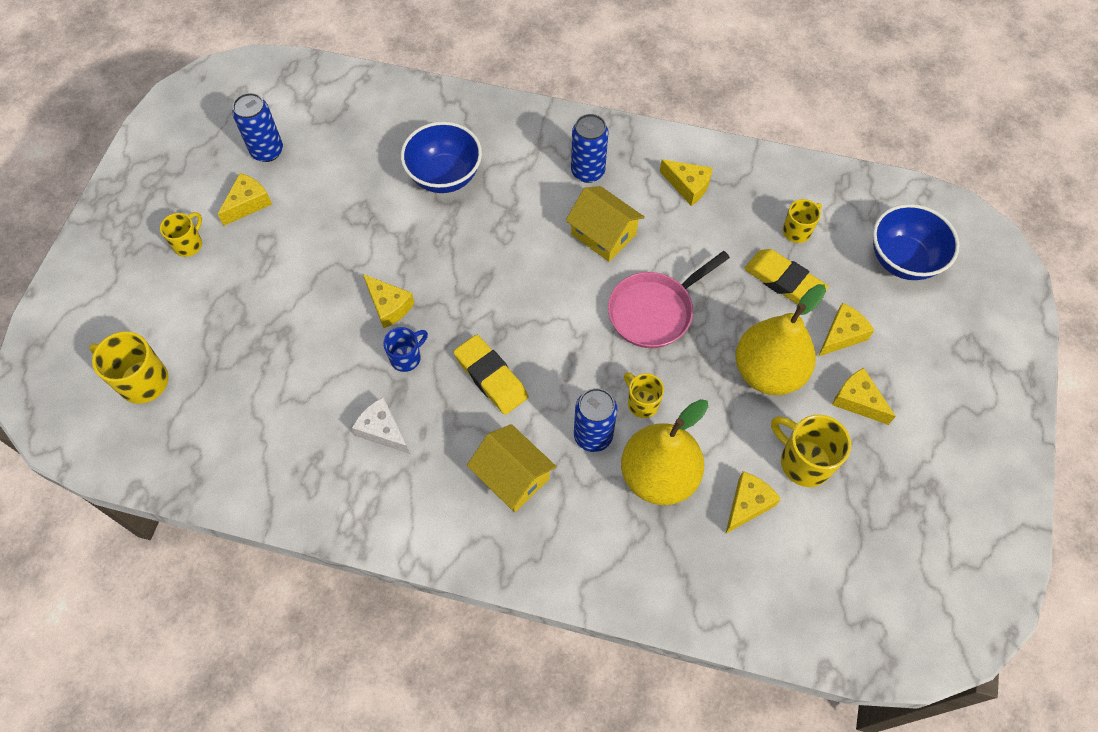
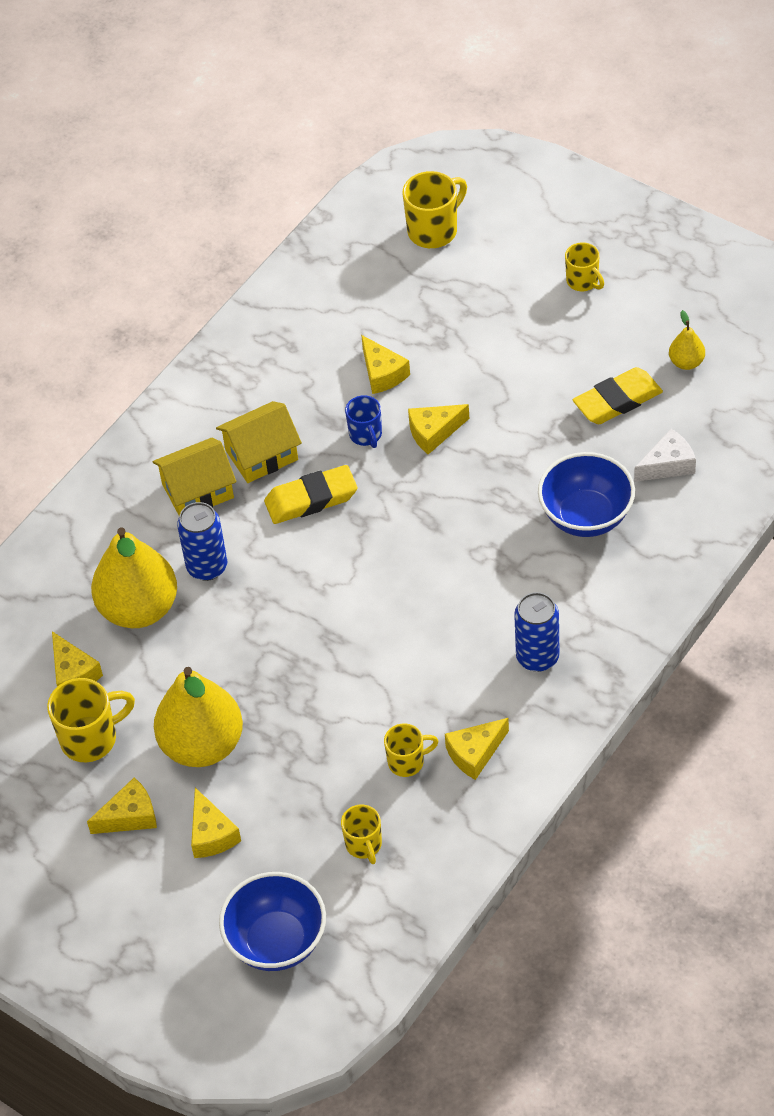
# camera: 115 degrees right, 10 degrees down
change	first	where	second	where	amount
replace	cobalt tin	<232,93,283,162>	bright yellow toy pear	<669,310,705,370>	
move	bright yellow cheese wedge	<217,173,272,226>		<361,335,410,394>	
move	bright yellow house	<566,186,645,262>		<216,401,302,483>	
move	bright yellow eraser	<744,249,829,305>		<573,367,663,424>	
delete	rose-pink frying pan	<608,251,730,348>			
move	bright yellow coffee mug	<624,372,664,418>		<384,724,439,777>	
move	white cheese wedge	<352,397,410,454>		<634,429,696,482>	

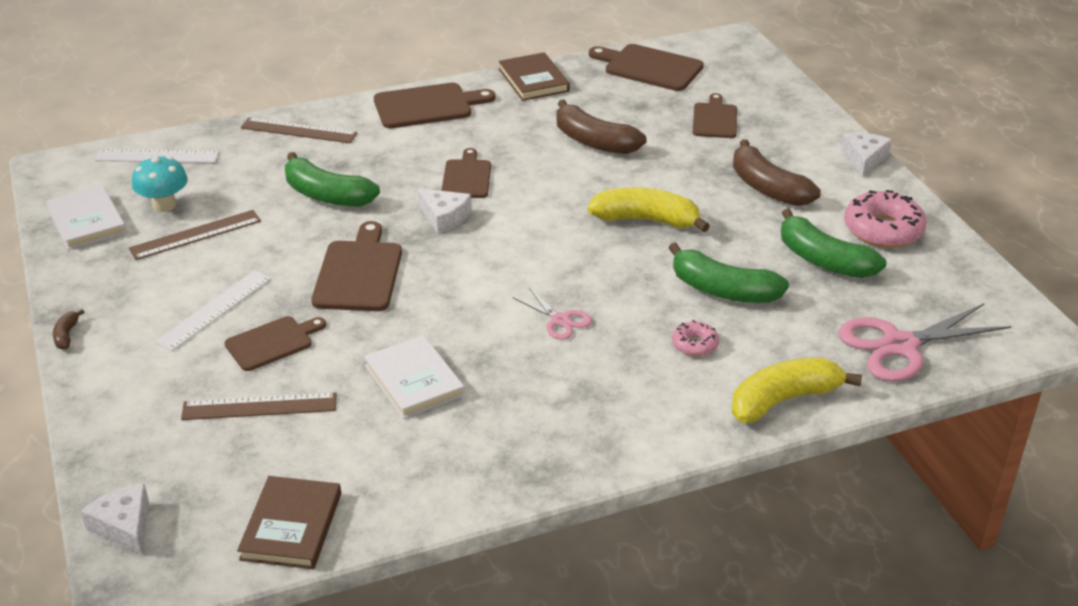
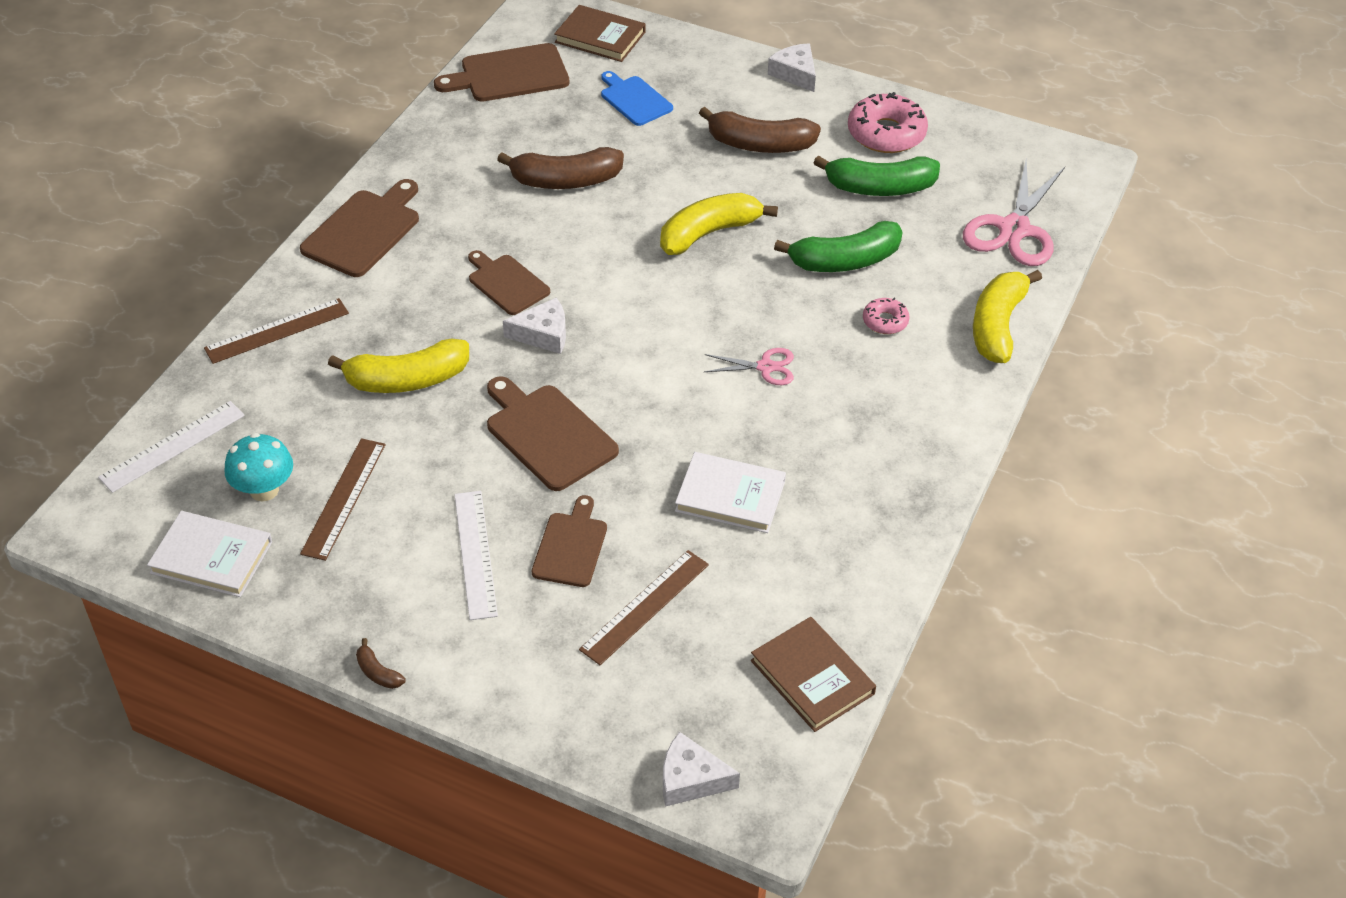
# camera: 45 degrees left, 10 degrees up
change	first	where	second	where	amount
move	brown book	<499,52,570,101>		<554,5,645,62>	
recolor	brown bread board	<692,93,737,138>	cobalt bread board	<601,71,673,126>	
recolor	green toy banana	<285,152,380,207>	bright yellow toy banana	<328,339,469,393>	

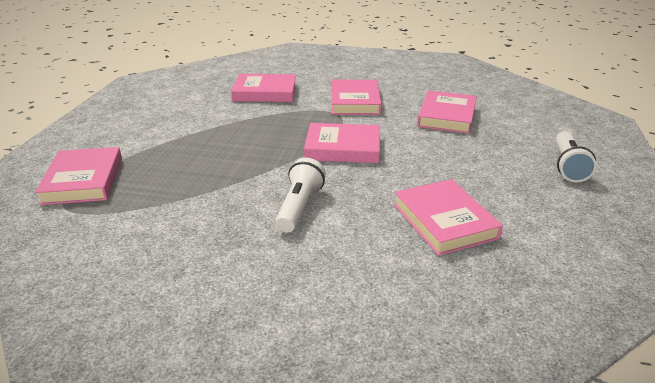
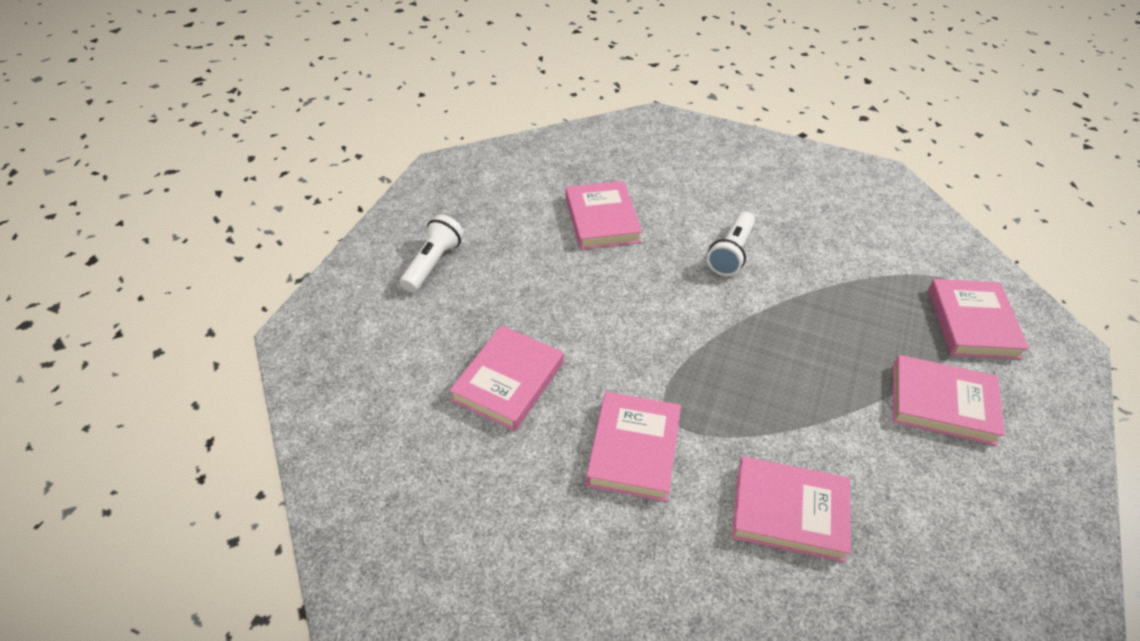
# camera: 170 degrees left, 15 degrees up
change	first	where	second	where	amount
move	rose-pink book	<304,123,380,163>		<893,355,1005,446>	

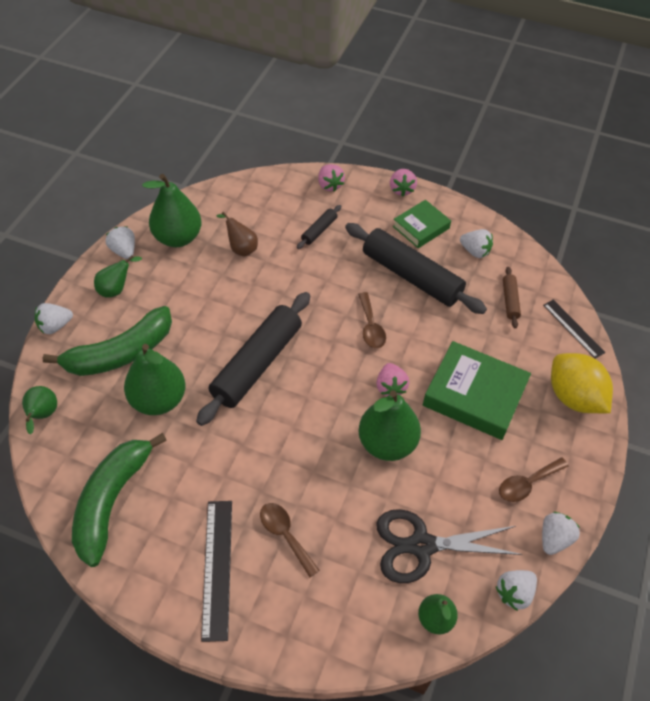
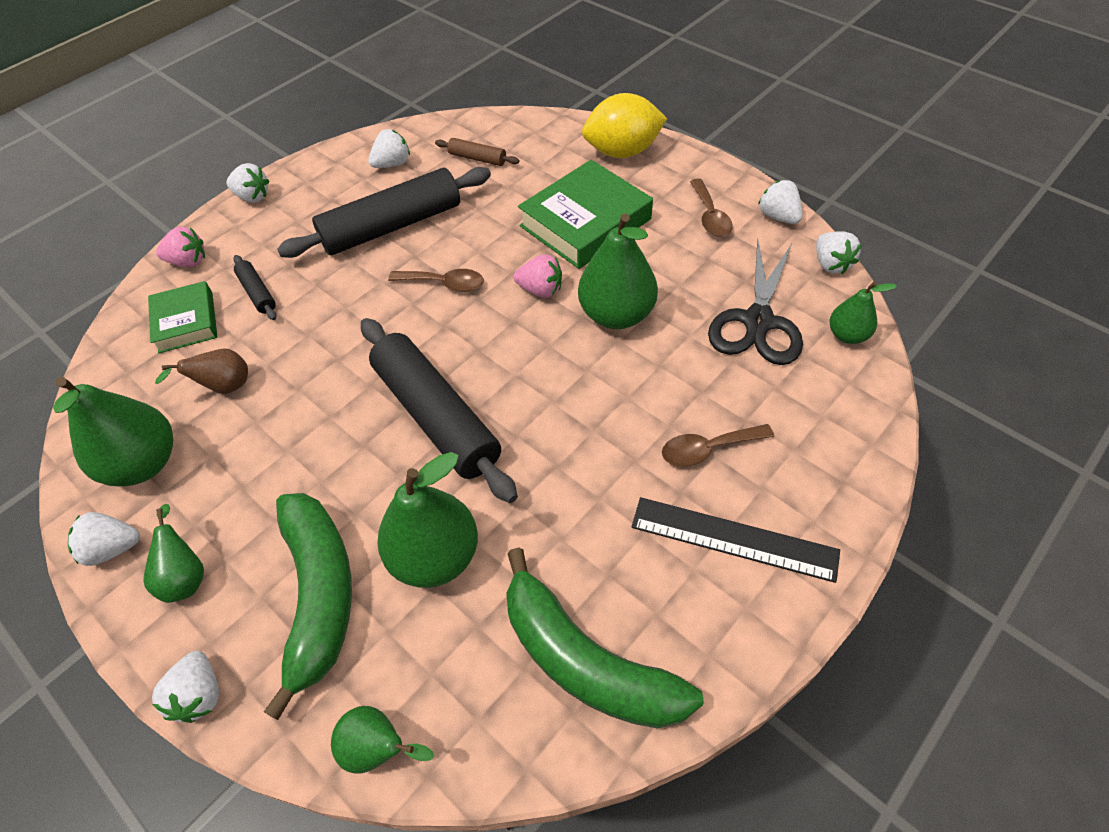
# camera: 65 degrees left, 0 degrees up
change	first	where	second	where	amount
recolor	rose-pink toy strawberry	<390,169,417,197>	white toy strawberry	<226,163,269,203>	
move	green book	<393,200,451,248>		<148,281,217,353>	
delete	black straightedge	<543,300,606,359>			

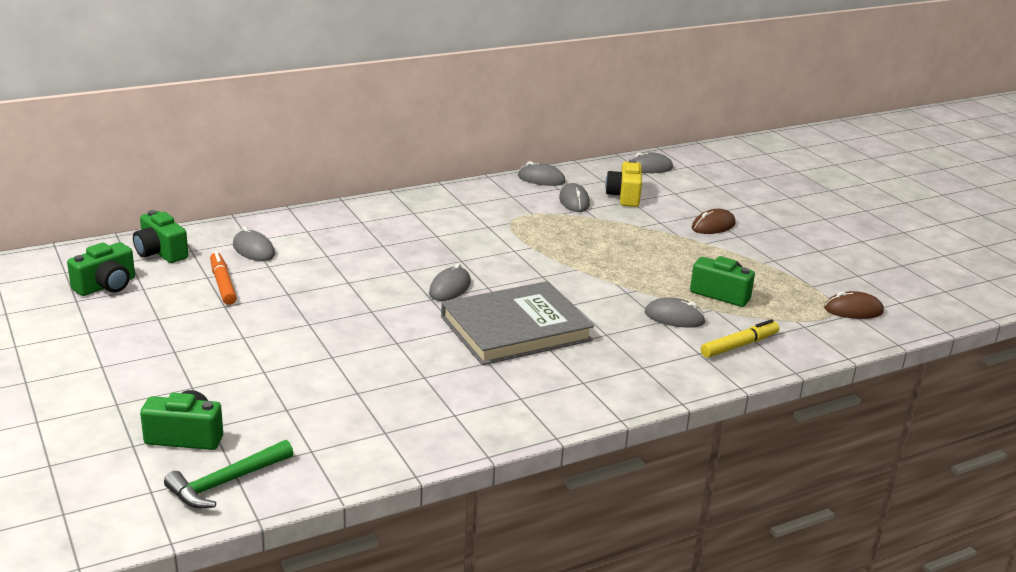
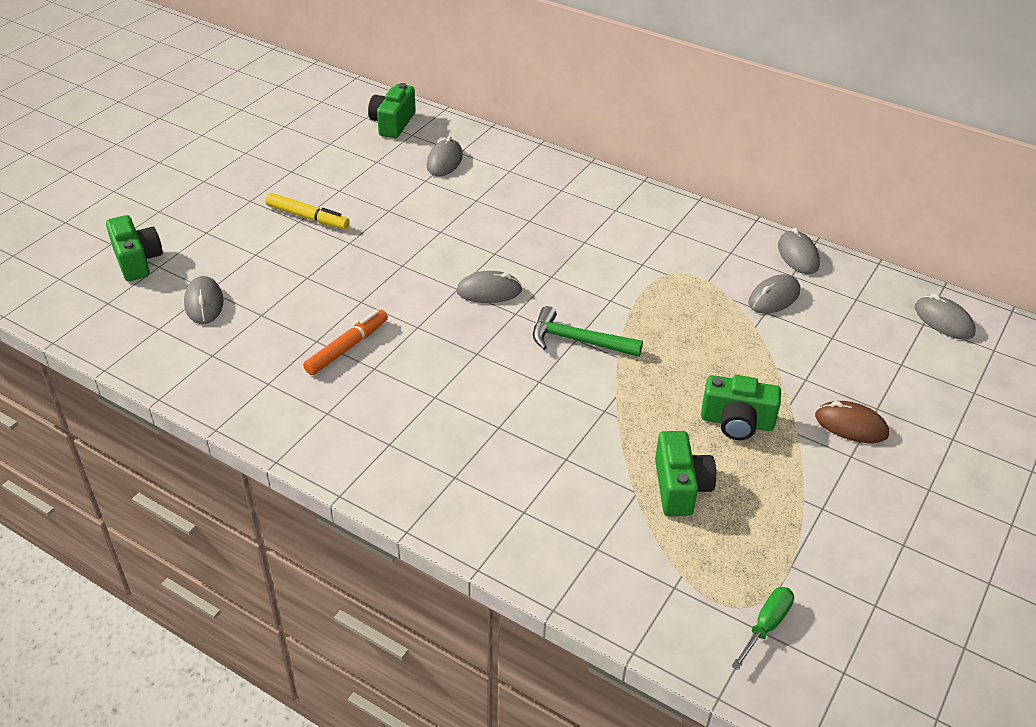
# camera: 60 degrees right, 15 degrees up
change	first	where	second	where	amount
delete	bright yellow compact camera	<605,160,642,207>			
move	green compact camera	<67,242,135,296>		<701,375,781,440>	
move	orange-coloured marker	<210,251,237,305>		<303,309,388,375>	
delete	grey book	<441,281,594,365>			
replace	brown computer mouse	<824,291,884,319>	green flat screwdriver	<732,587,794,670>	
move	grey computer mouse	<645,297,706,328>		<184,276,224,324>	
move	bright yellow marker	<701,319,780,358>		<265,193,350,229>	
move	green carpenter's hammer	<164,440,293,508>		<533,306,643,357>	

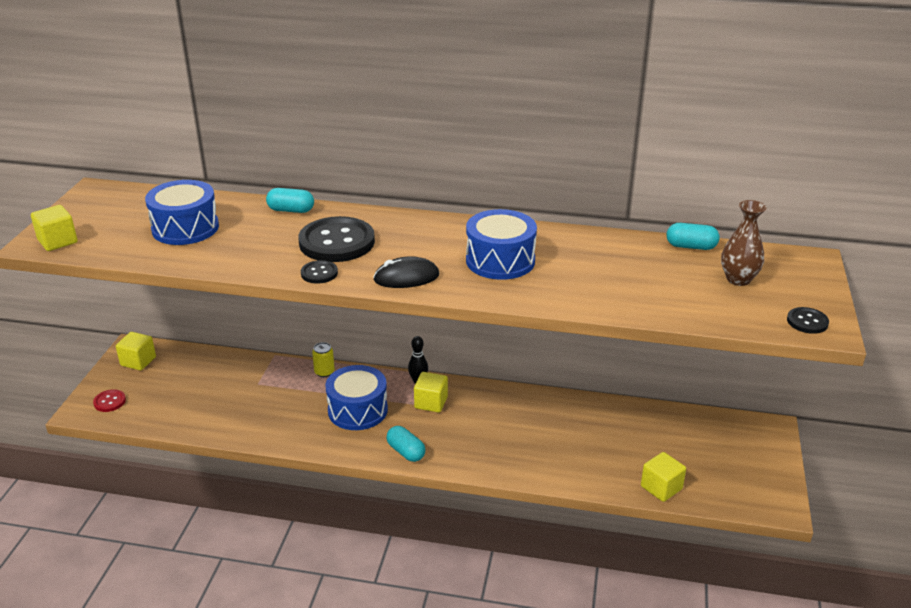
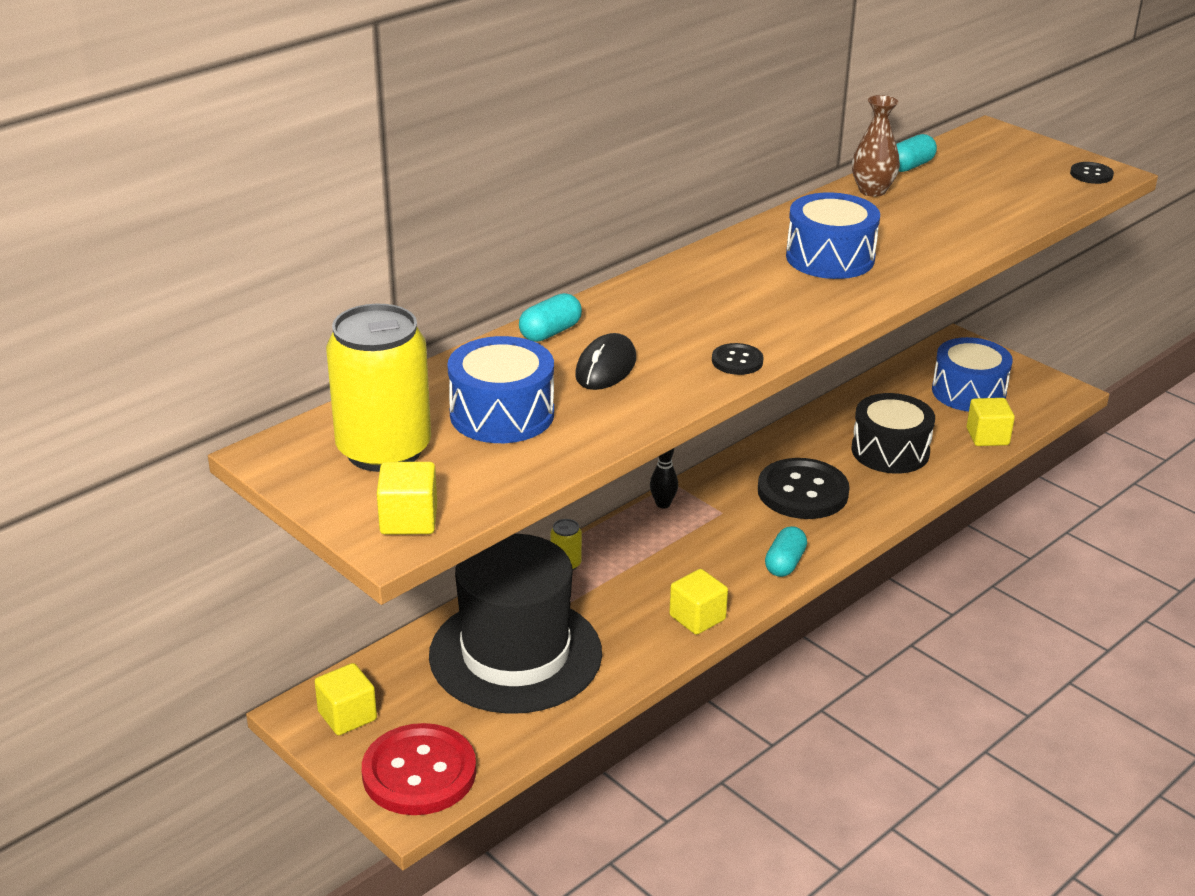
# camera: 55 degrees left, 0 degrees up
change	first	where	second	where	amount
move	brown vase	<721,200,767,286>		<852,95,900,197>	
move	black shirt button	<298,216,375,262>		<758,458,849,519>	
move	black computer mouse	<373,256,439,288>		<575,333,636,390>	
move	cobalt snare drum	<325,365,388,430>		<932,337,1013,412>	
move	bright yellow solid cube	<414,372,448,413>		<669,569,728,635>	
resize	crimson shirt button	<93,389,126,412>		<362,723,476,815>	x2.16
rotate	turquoise pill shape	<386,426,426,462>		<765,526,807,577>	60 degrees counterclockwise
insert			bright yellow tin	<326,304,431,472>	
insert			black snare drum	<851,393,935,474>	
insert			black top hat	<429,534,602,714>	

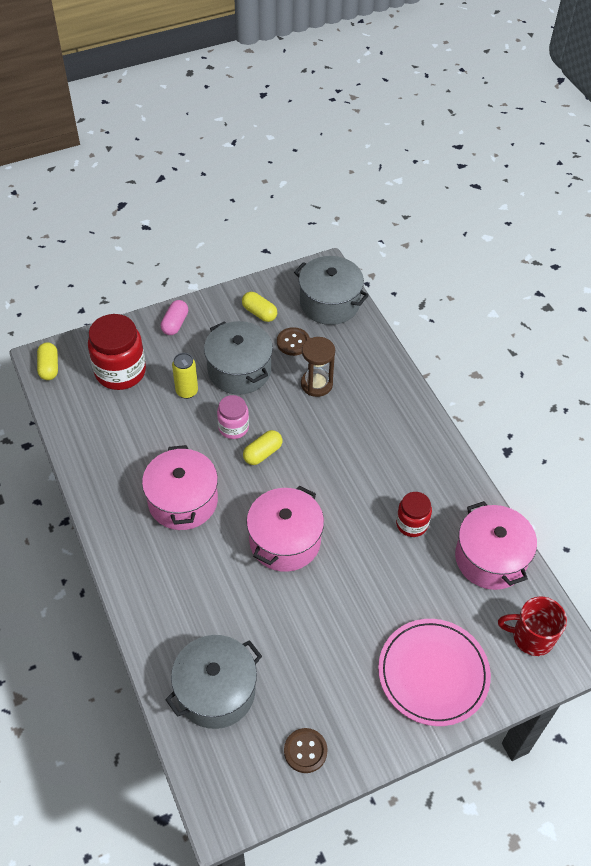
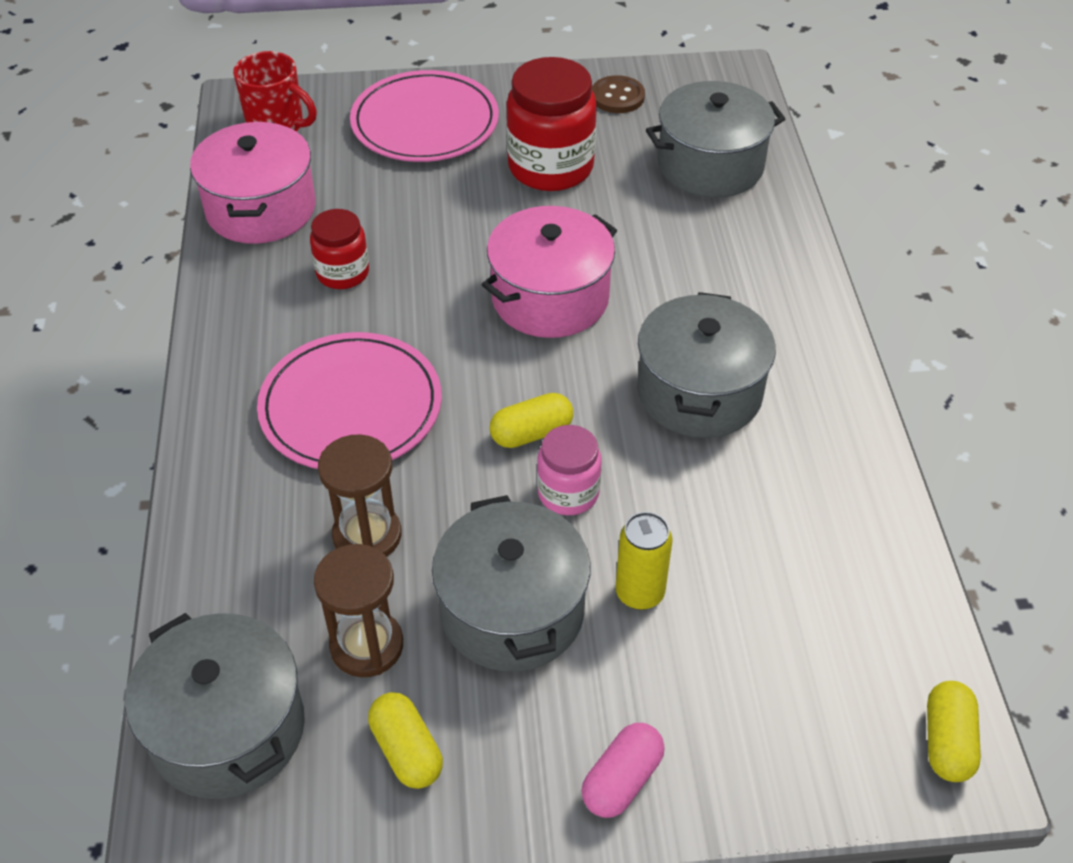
# camera: 160 degrees left, 5 degrees down
change	first	where	second	where	amount
move	crimson jar	<88,314,146,390>		<506,57,597,191>	
replace	brown shirt button	<277,327,310,356>	brown sand timer	<314,544,403,677>	
recolor	rose-pink stockpot	<142,445,218,530>	grey stockpot	<637,292,776,438>	
insert			rose-pink plate	<257,332,442,469>	

